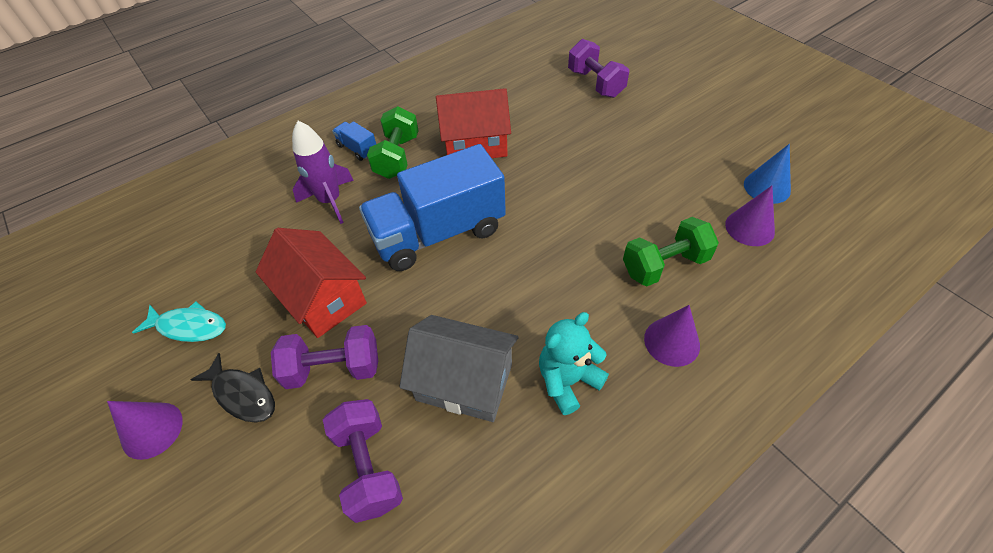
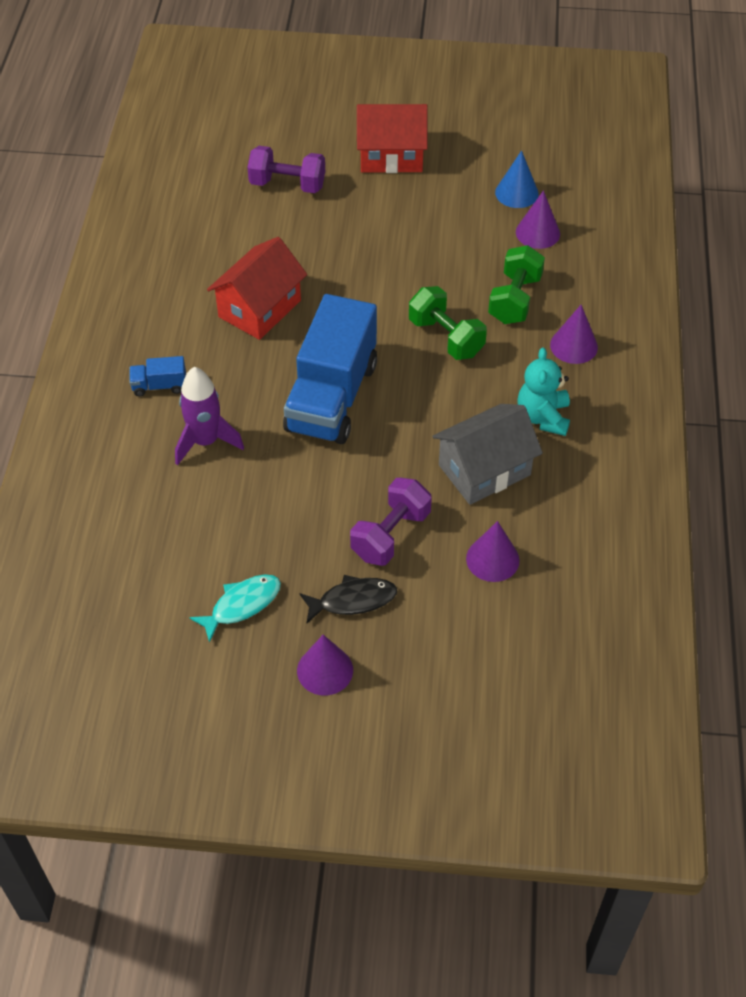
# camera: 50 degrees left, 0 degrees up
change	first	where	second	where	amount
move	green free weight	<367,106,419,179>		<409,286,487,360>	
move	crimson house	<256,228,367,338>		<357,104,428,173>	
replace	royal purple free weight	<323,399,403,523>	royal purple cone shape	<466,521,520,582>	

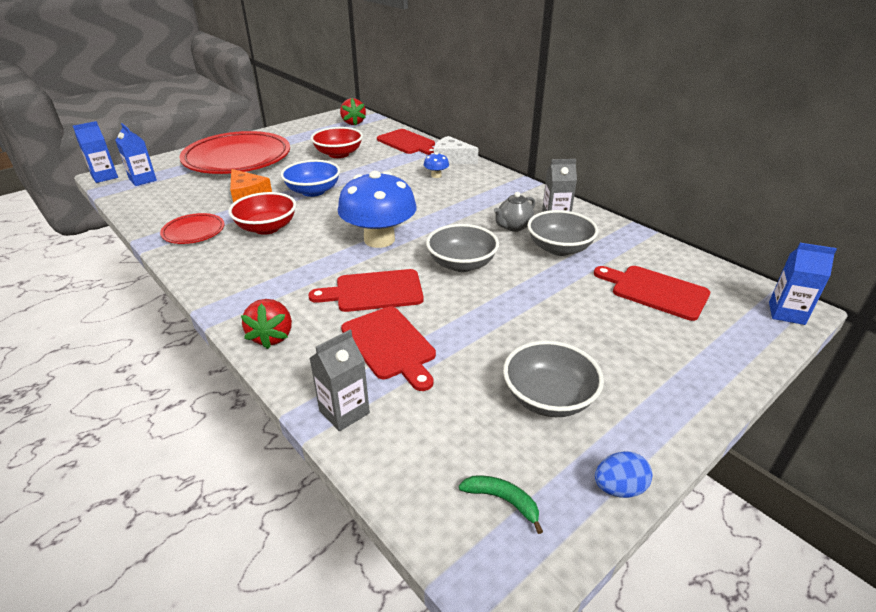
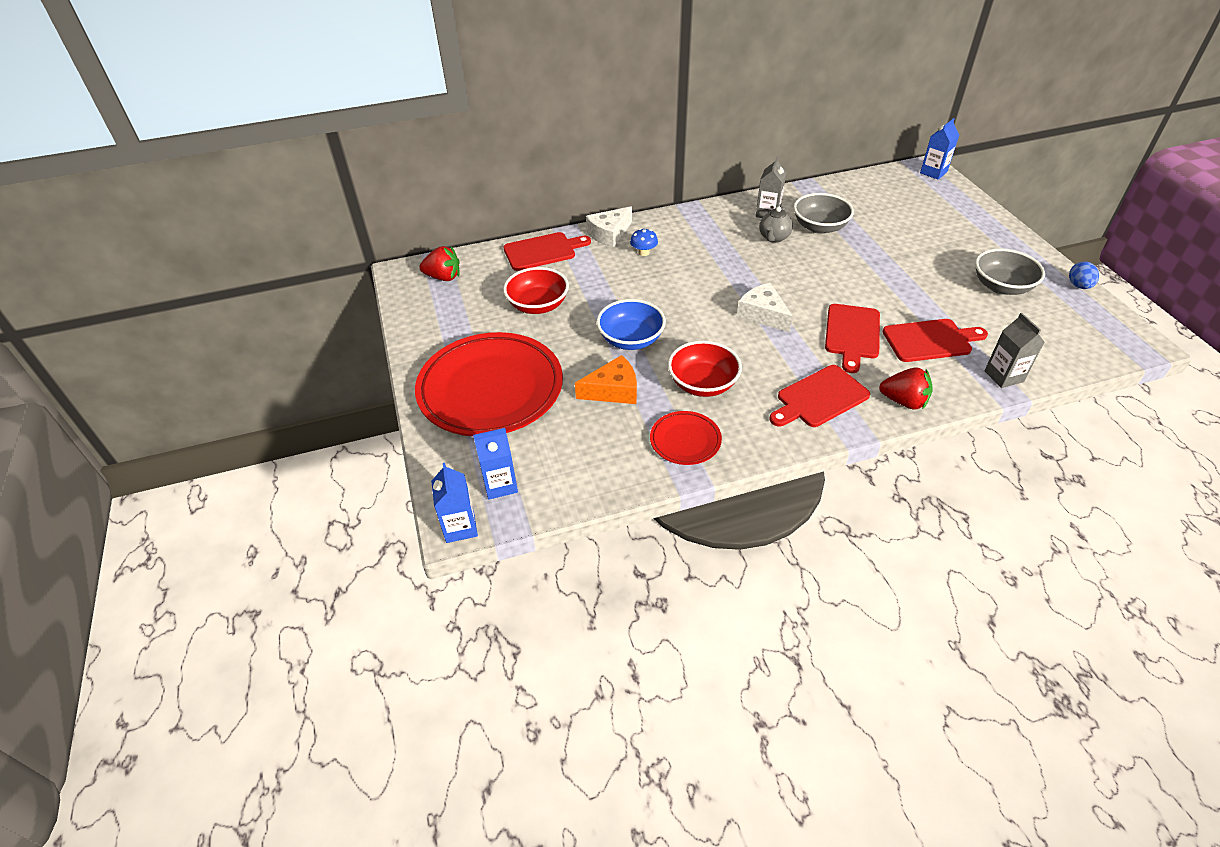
# camera: 65 degrees left, 10 degrees up
change	first	where	second	where	amount
replace	cobalt toadstool	<338,171,417,248>	white cheese wedge	<737,283,793,332>	
rotate	grey china teapot	<494,192,535,232>		<759,207,793,243>	45 degrees clockwise
delete	grey bowl	<426,224,499,272>			
move	crimson bread board	<594,266,710,321>		<769,365,870,427>	
delete	green toy banana	<459,475,543,534>			

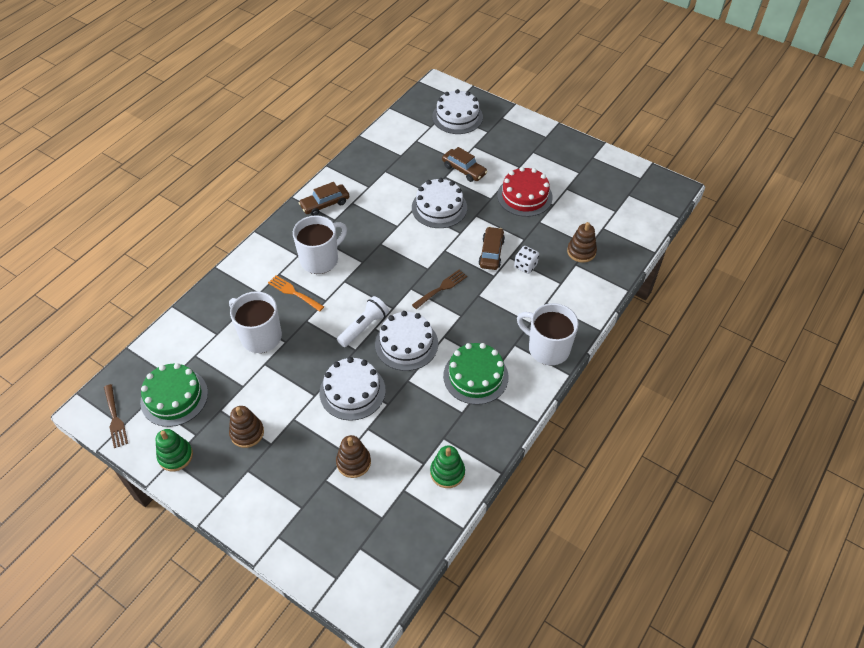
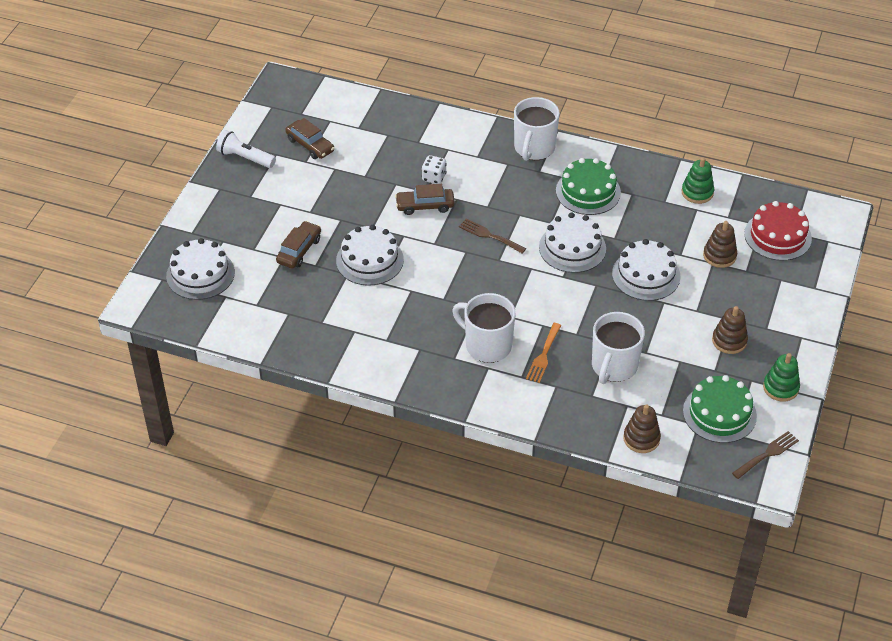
# camera: 105 degrees left, 5 degrees down
change	first	where	second	where	amount
move	crimson cake	<497,167,553,217>		<744,201,812,261>	
move	brown car	<298,182,349,216>		<285,118,334,159>	
move	brown ring stacker	<567,222,597,263>		<623,404,661,453>	
move	white torch	<337,296,389,347>		<216,130,276,168>	

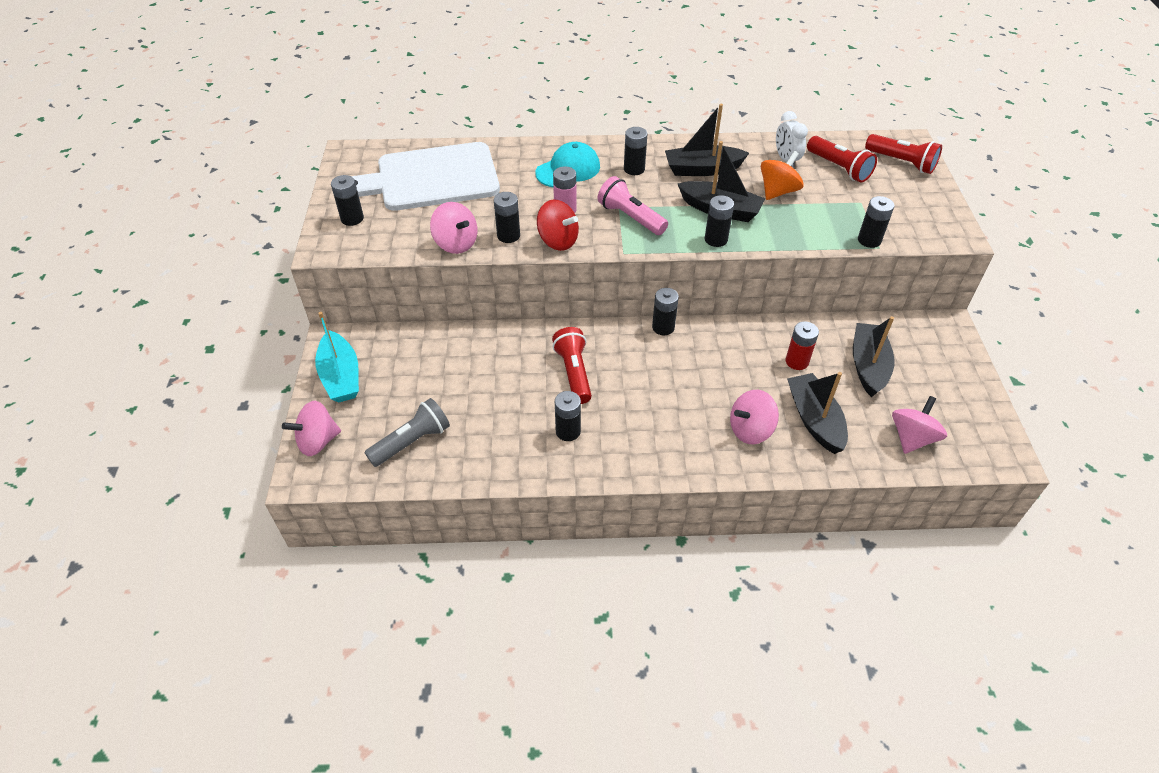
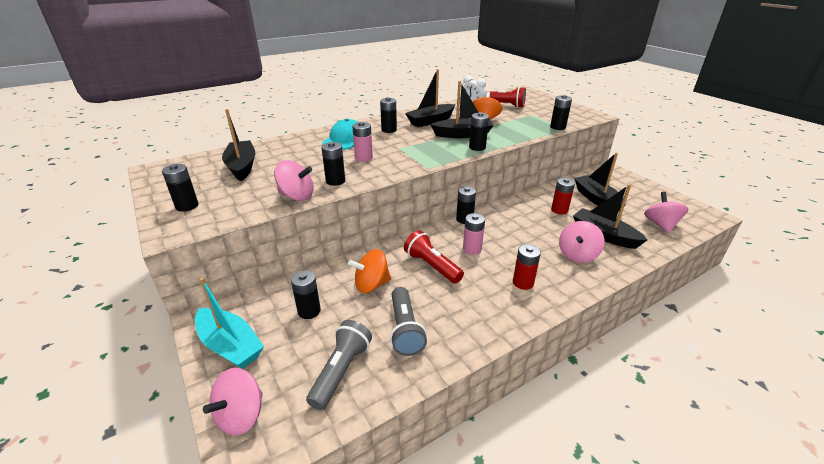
# camera: 30 degrees left, 15 degrees down
change	first	where	second	where	amount
delete	crimson torch	<865,134,942,174>			
replace	white bread board	<351,142,500,211>	black sailboat	<222,109,255,181>	
delete	rose-pink torch	<598,176,668,235>			
delete	crimson spinning top	<537,200,579,251>			
move	black battery	<555,391,581,441>		<291,270,321,319>	
insert			rose-pink battery	<463,213,485,255>	
insert			crimson battery	<513,244,541,290>	
insert			orange-coloured spinning top	<348,249,391,293>	
insert			grey torch	<390,287,427,356>	

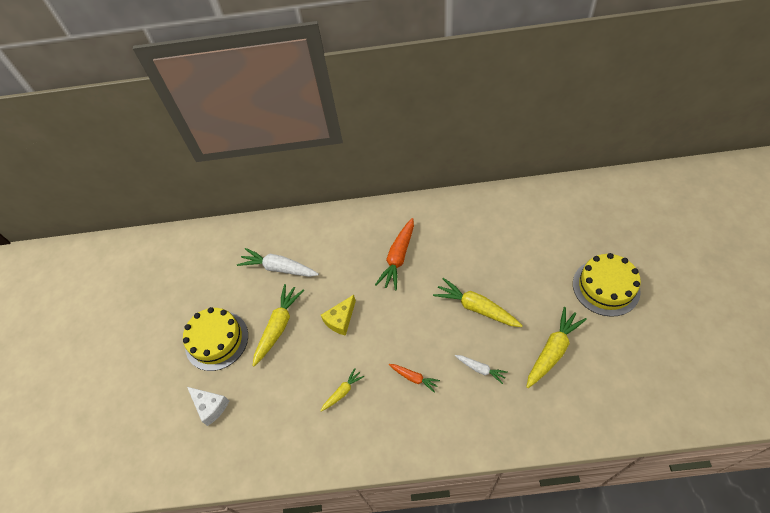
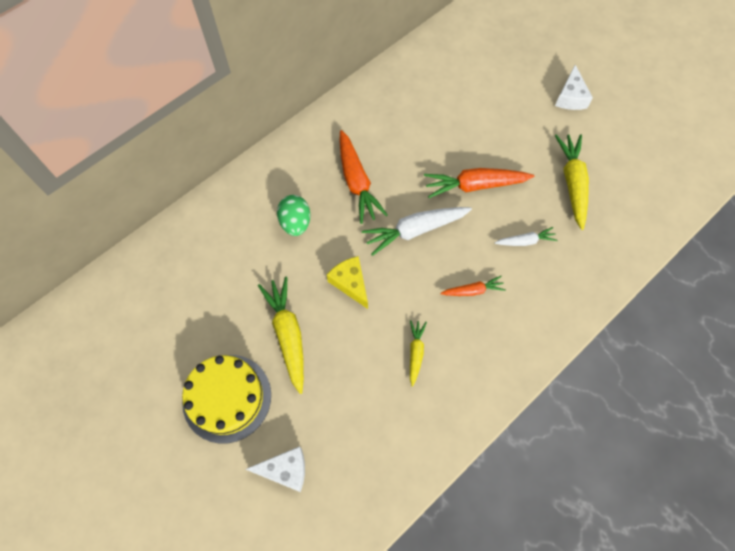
# camera: 45 degrees left, 10 degrees up
change	first	where	second	where	amount
move	white root vegetable	<237,248,319,277>		<362,207,472,256>	
replace	bright yellow cake	<573,253,641,317>	white cheese wedge	<555,65,593,110>	
recolor	bright yellow root vegetable	<433,278,523,327>	orange-coloured root vegetable	<424,168,534,198>	
rotate	bright yellow cheese wedge	<321,295,356,336>		<327,256,368,309>	150 degrees clockwise
insert			green egg	<277,195,310,236>	

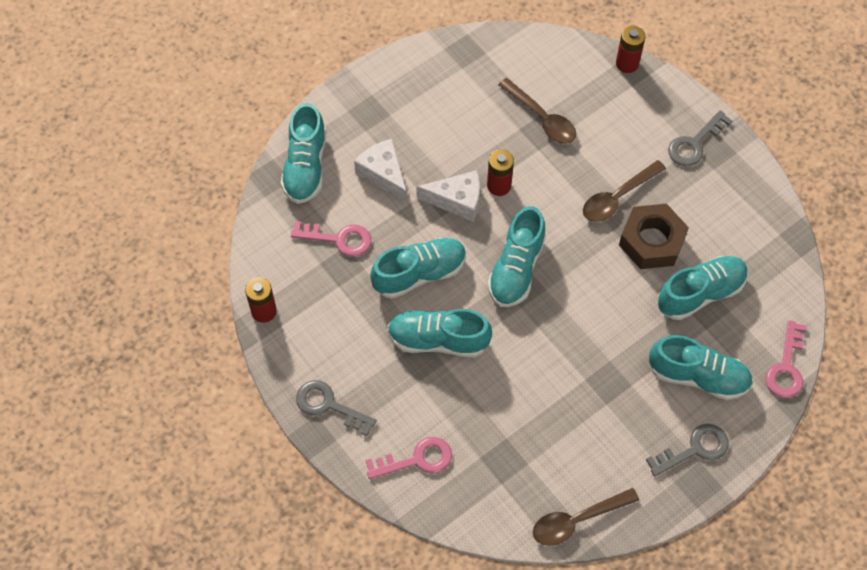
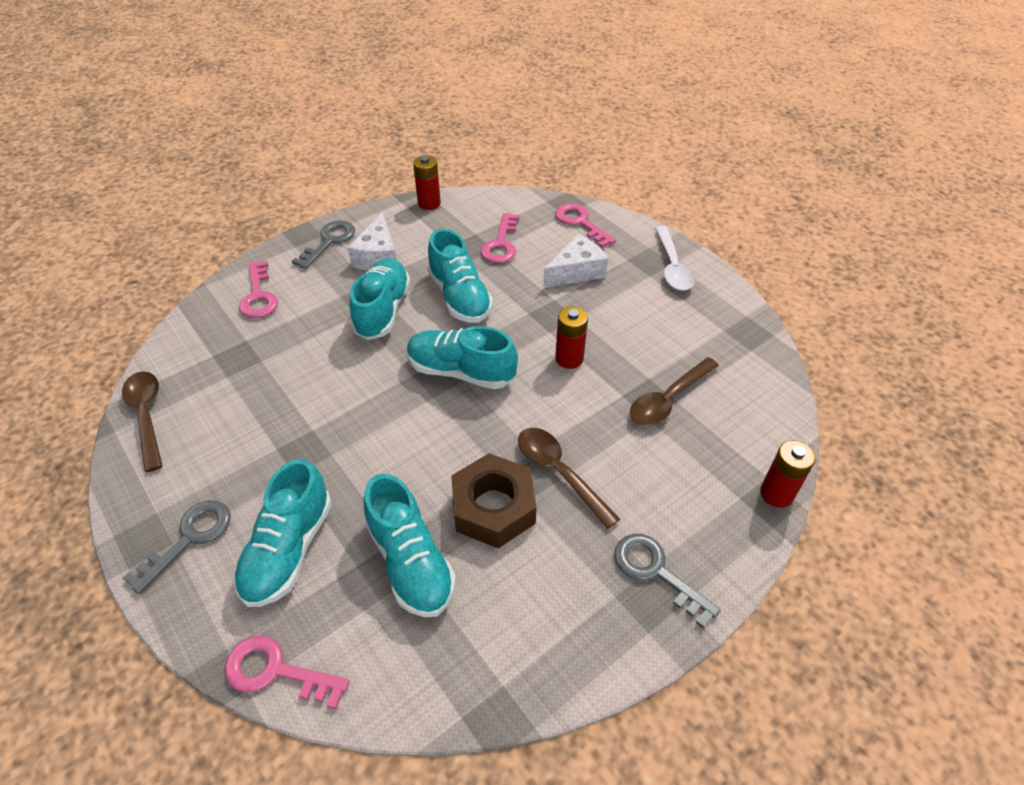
# camera: 90 degrees right, 15 degrees down
change	first	where	second	where	amount
replace	turquoise lace-up shoe	<281,103,326,204>	rose-pink door key	<555,203,616,248>	
move	white cheese wedge	<416,170,480,222>		<348,212,396,271>	
rotate	grey door key	<646,424,729,476>		<123,500,231,594>	120 degrees counterclockwise
insert			white teaspoon	<655,226,695,291>	

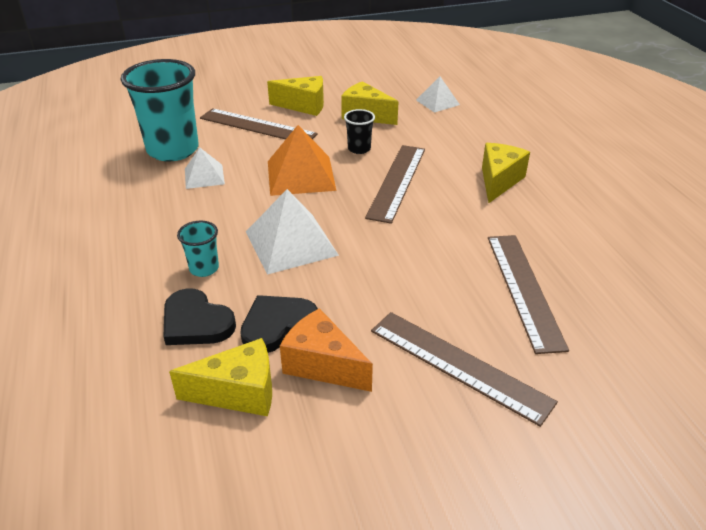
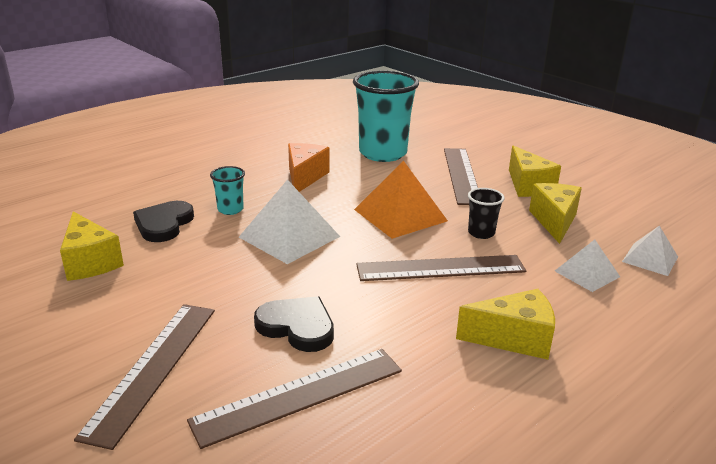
# camera: 65 degrees right, 10 degrees down
change	first	where	second	where	amount
move	white pyramid	<185,147,225,189>		<555,240,620,292>	
move	black heart shape	<240,295,318,353>		<254,296,334,352>	
move	orange-coloured cheese wedge	<280,308,373,392>		<288,143,330,192>	

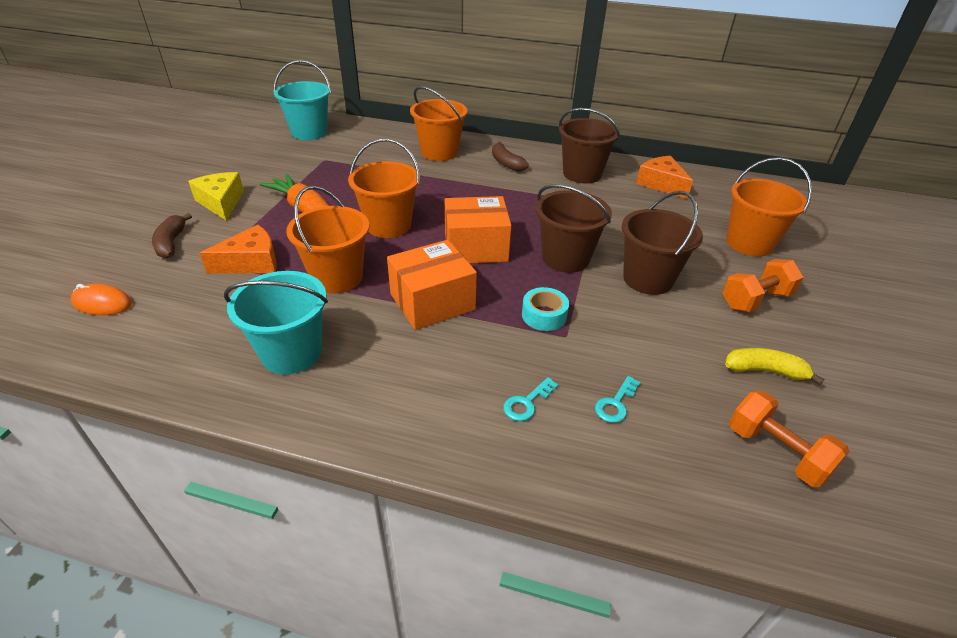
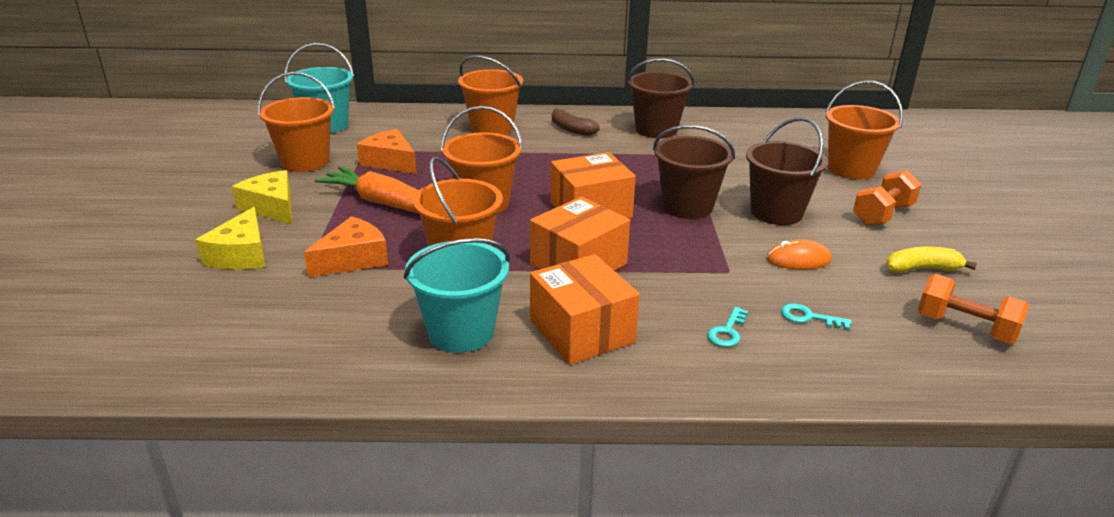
# camera: 15 degrees left, 10 degrees down
change	first	where	second	where	amount
move	orange-coloured cheese wedge	<636,156,693,199>		<357,129,417,174>	
replace	brown toy banana	<152,213,192,258>	bright yellow cheese wedge	<196,207,266,270>	
move	orange-coloured computer mouse	<70,284,132,315>		<766,239,832,270>	
delete	turquoise roll of tape	<522,287,569,331>			
rotate	turquoise door key	<595,376,640,423>		<781,303,852,330>	90 degrees clockwise
insert			orange-coloured sand bucket	<258,72,335,172>	
insert			orange-coloured parcel	<530,254,640,365>	

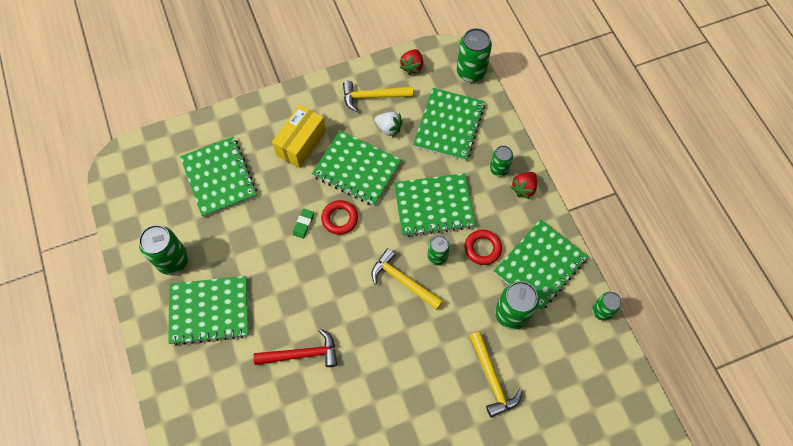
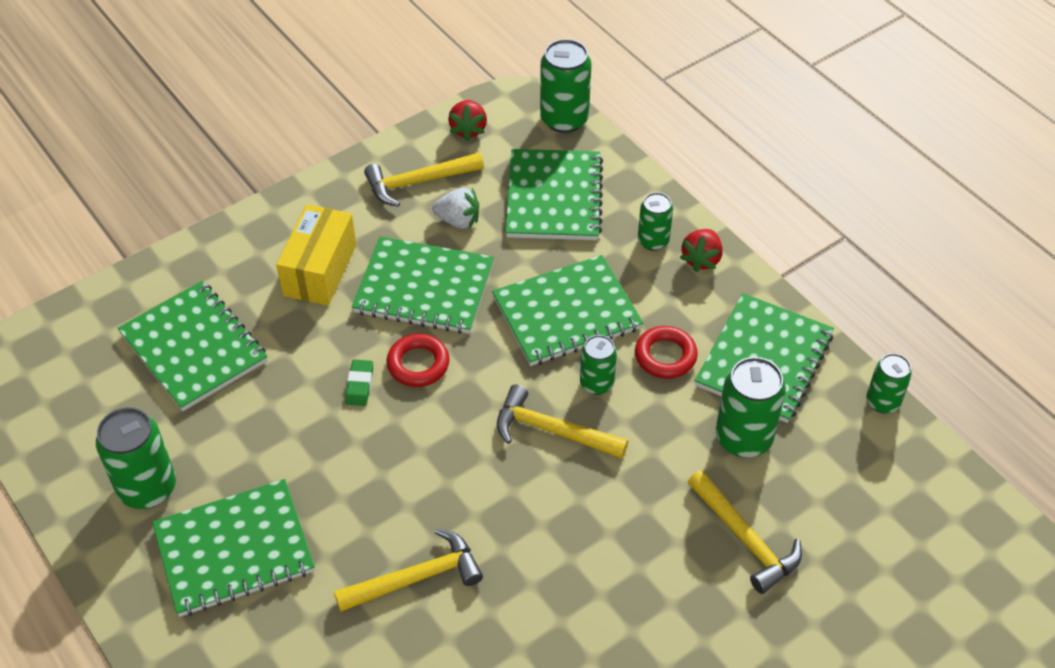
# camera: 15 degrees left, 15 degrees down
change	first	where	second	where	amount
recolor	crimson carpenter's hammer	<253,329,338,367>	bright yellow carpenter's hammer	<334,528,483,612>	

